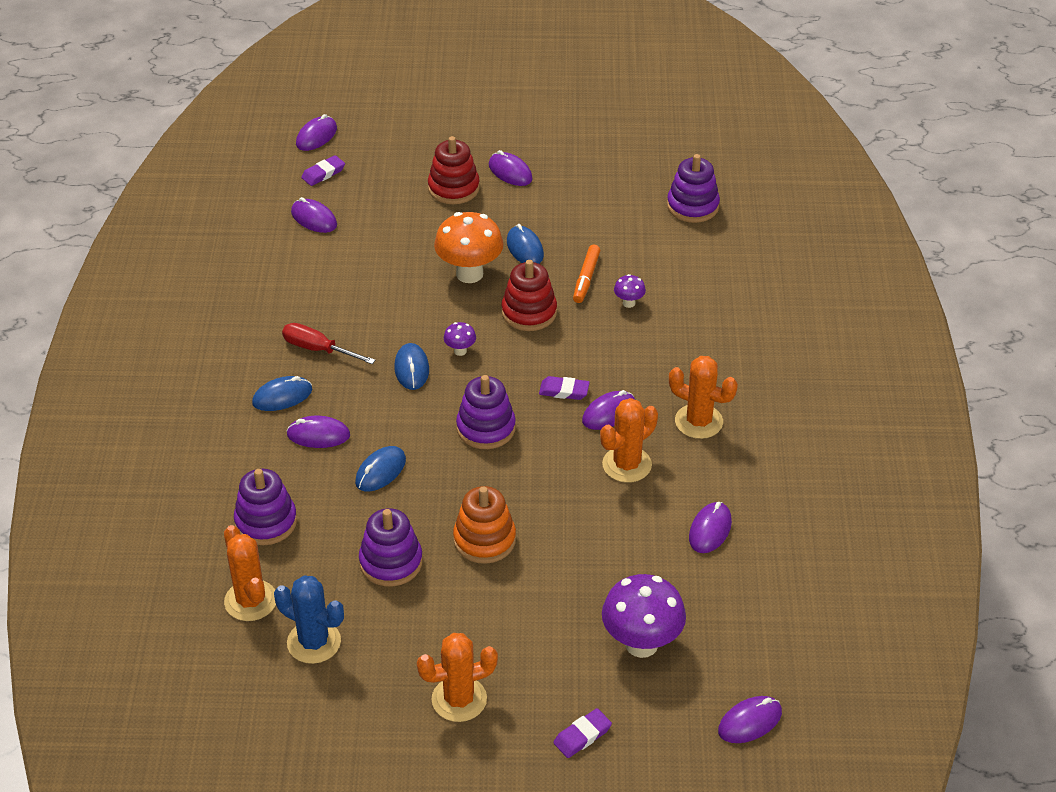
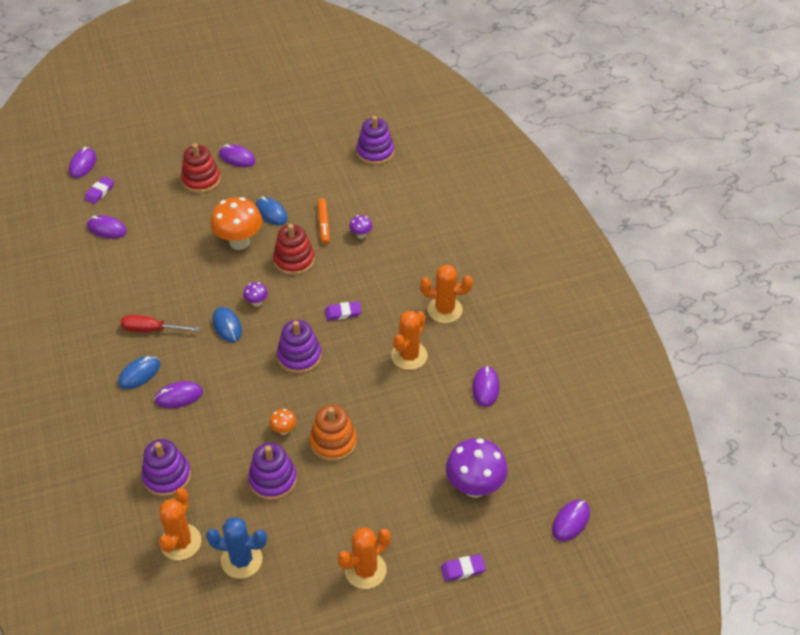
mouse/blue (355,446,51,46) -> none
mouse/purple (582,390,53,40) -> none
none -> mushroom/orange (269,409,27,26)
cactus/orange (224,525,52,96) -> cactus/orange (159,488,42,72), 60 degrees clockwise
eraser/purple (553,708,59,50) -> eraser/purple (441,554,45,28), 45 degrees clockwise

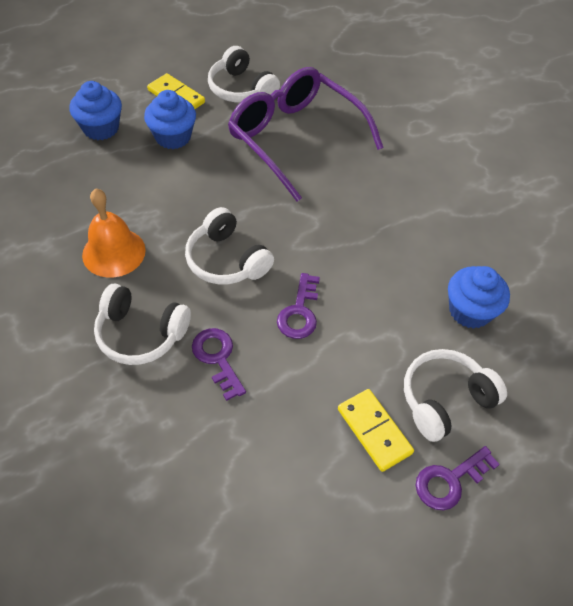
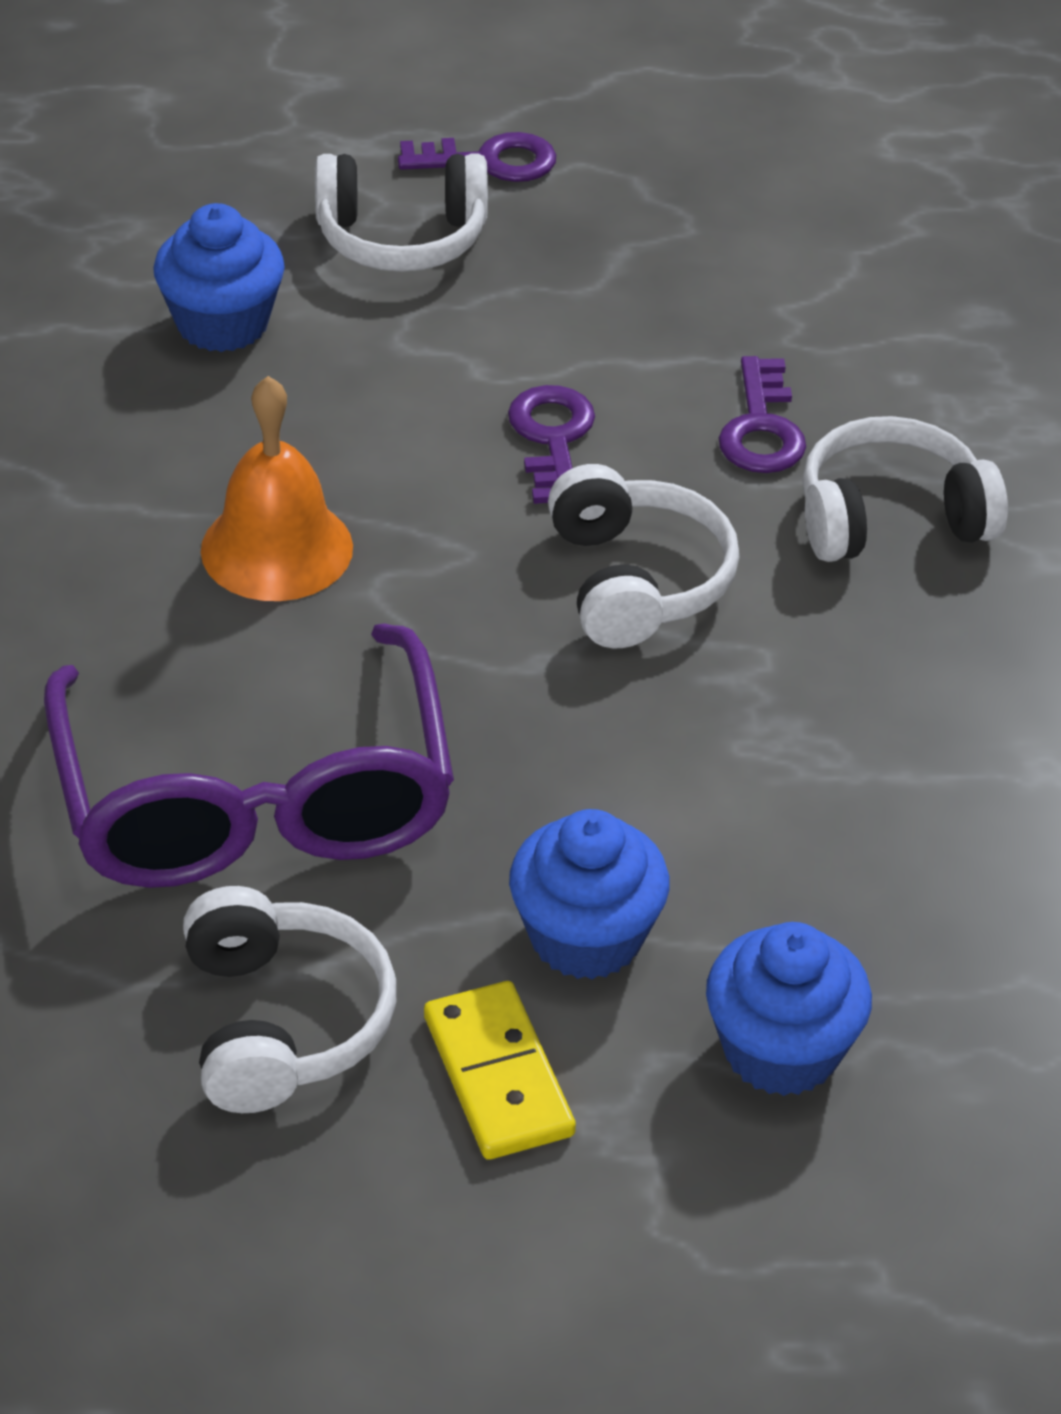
domino/yellow (338,389,76,83) -> none
bell/orange (82,188,64,90) -> bell/orange (201,376,152,225), relocated
headphones/white (94,284,97,81) -> headphones/white (802,416,206,146), 60 degrees counterclockwise
key/purple (277,273,43,66) -> key/purple (508,385,87,119), 45 degrees counterclockwise

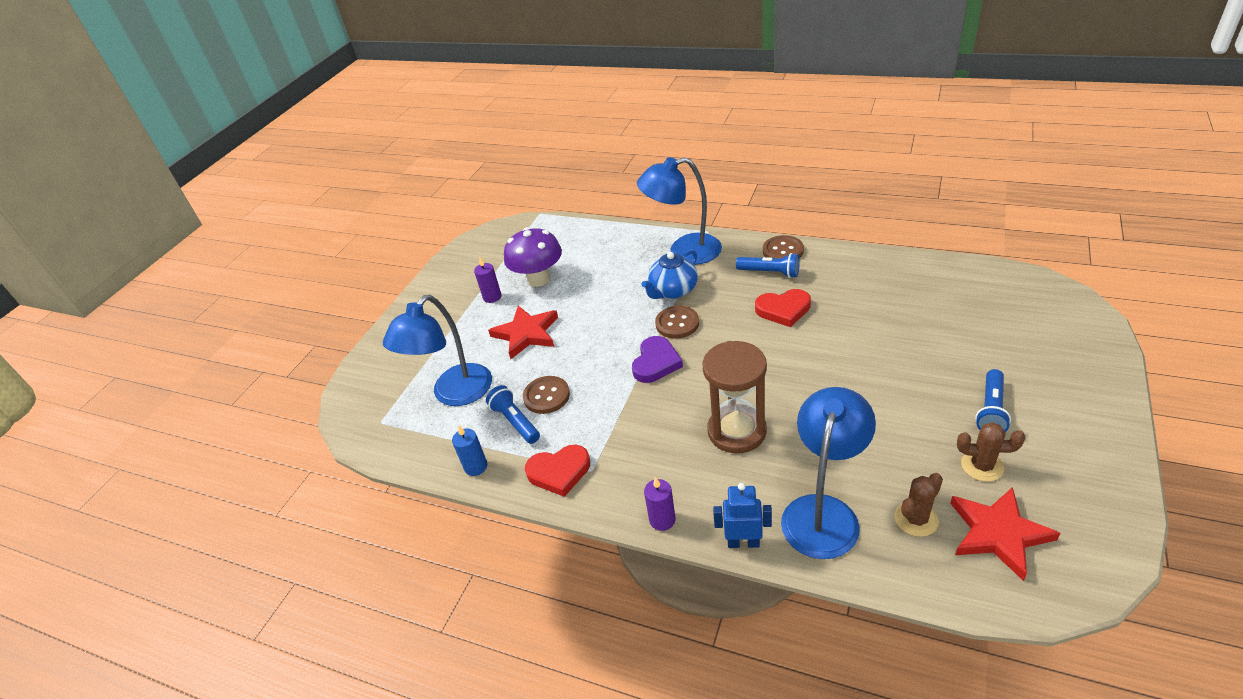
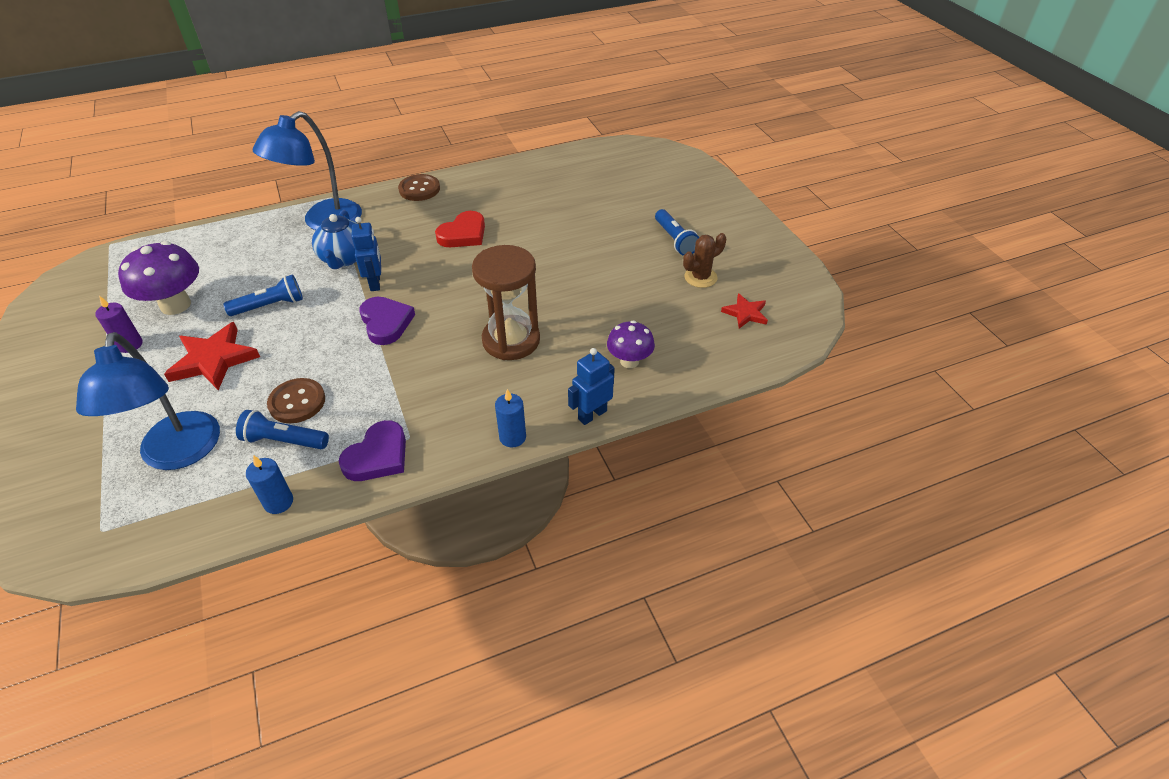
cactus/brown (895,473,48,64) -> none
flashlight/blue (736,253,64,25) -> flashlight/blue (223,274,80,42), relocated
button/brown (655,306,44,33) -> robot/blue (351,217,30,74)
lamp/blue (781,387,95,172) -> mushroom/purple (607,320,48,48)
heart/red (525,445,65,52) -> heart/purple (339,420,67,61)
candle/purple (644,477,31,54) -> candle/blue (495,389,31,59)
star/red (950,487,110,94) -> star/red (721,293,47,36), x0.58

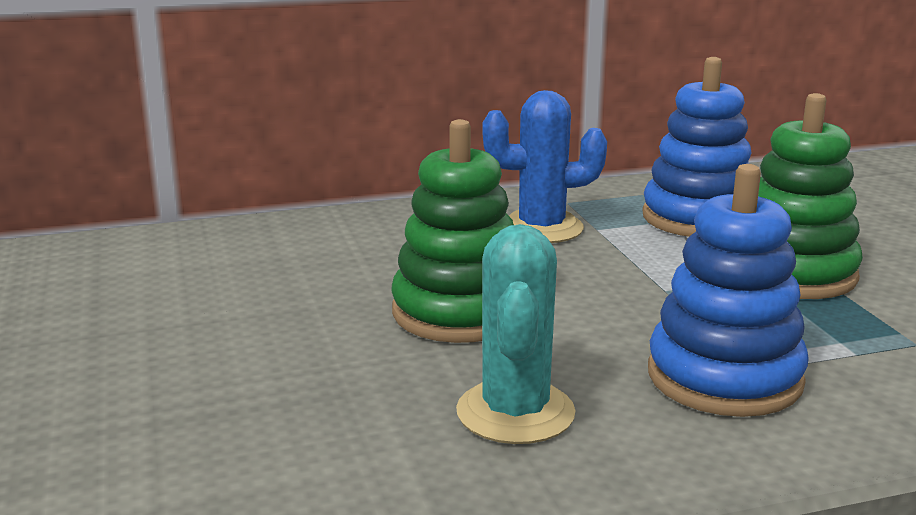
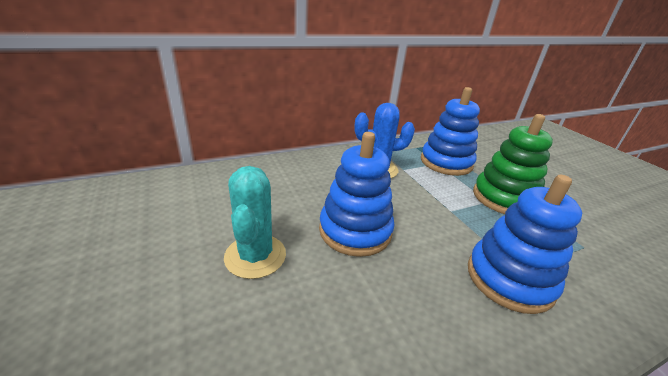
cactus/turquoise (456,224,120,220) -> cactus/turquoise (224,166,62,113), relocated
stacking toy/green (392,119,122,224) -> stacking toy/blue (319,132,75,125)

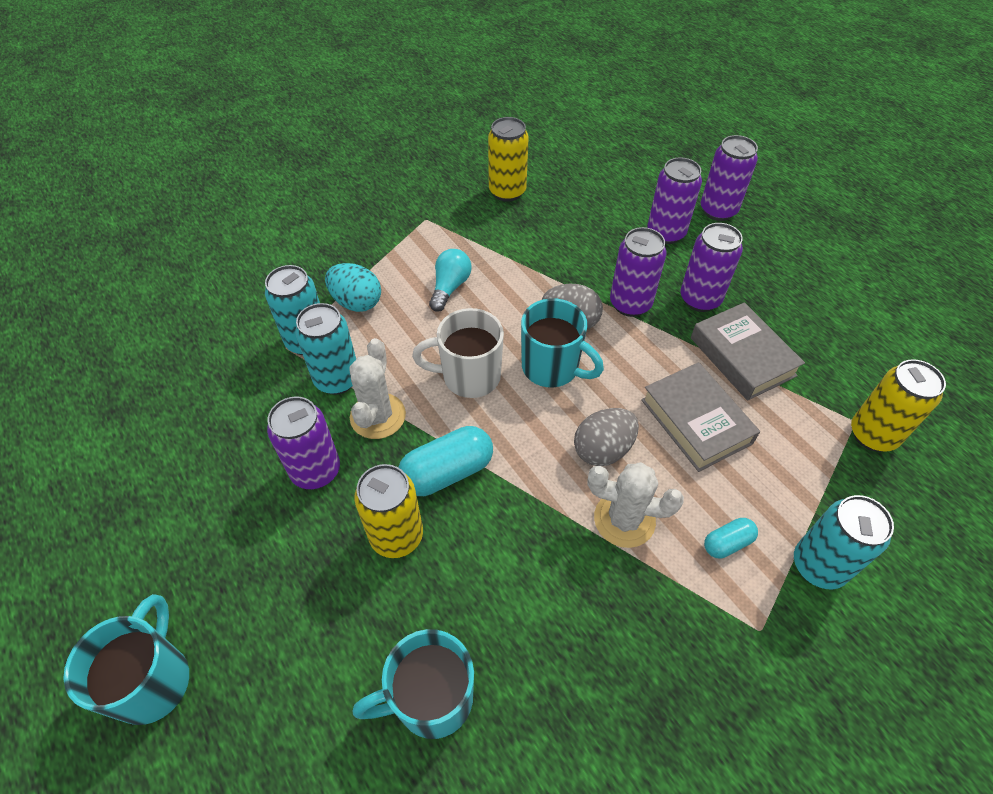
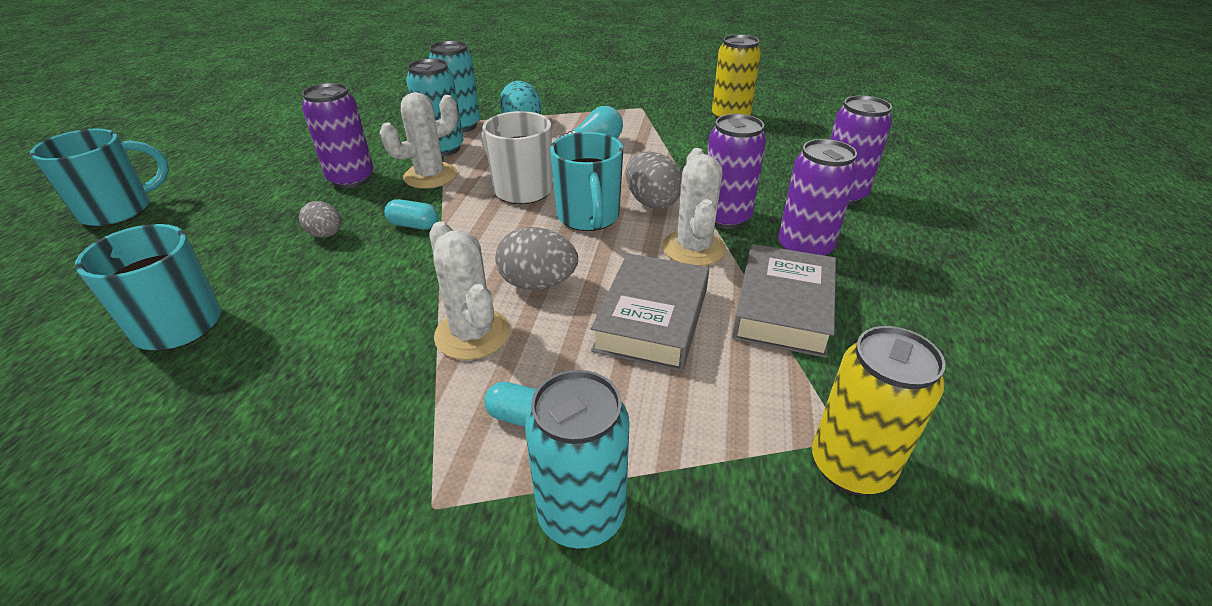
can/purple (701,135,57,86) -> none
none -> cactus/white (662,148,64,118)
can/yellow (354,464,69,94) -> egg/grey (299,201,43,36)
capsule/turquoise (398,426,95,70) -> capsule/turquoise (384,199,54,31), x0.55

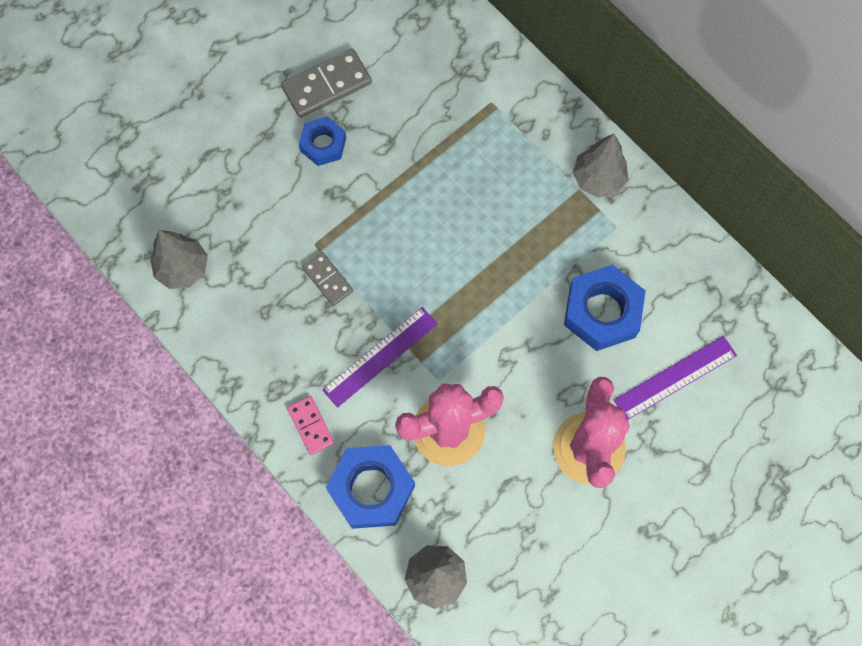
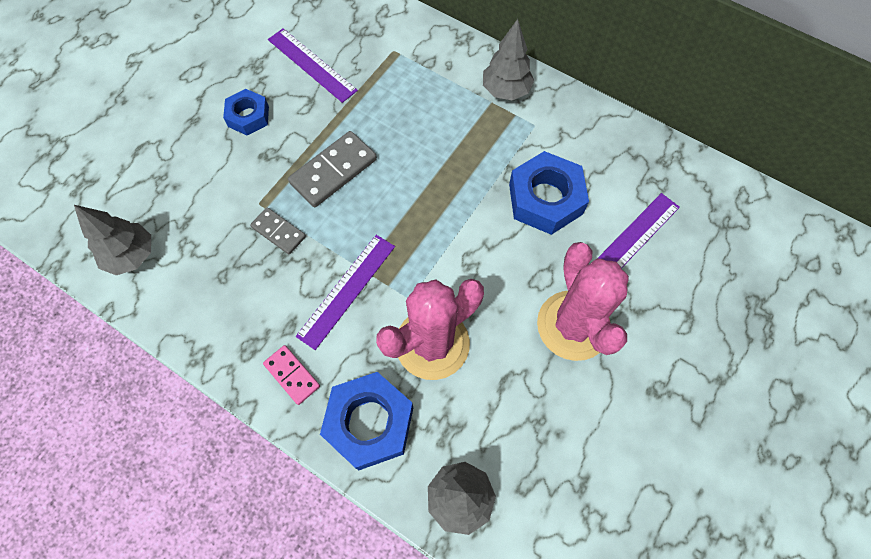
none -> ruler/purple (268,28,90,75)
domino/grey (281,49,91,69) -> domino/grey (288,131,89,76), relocated

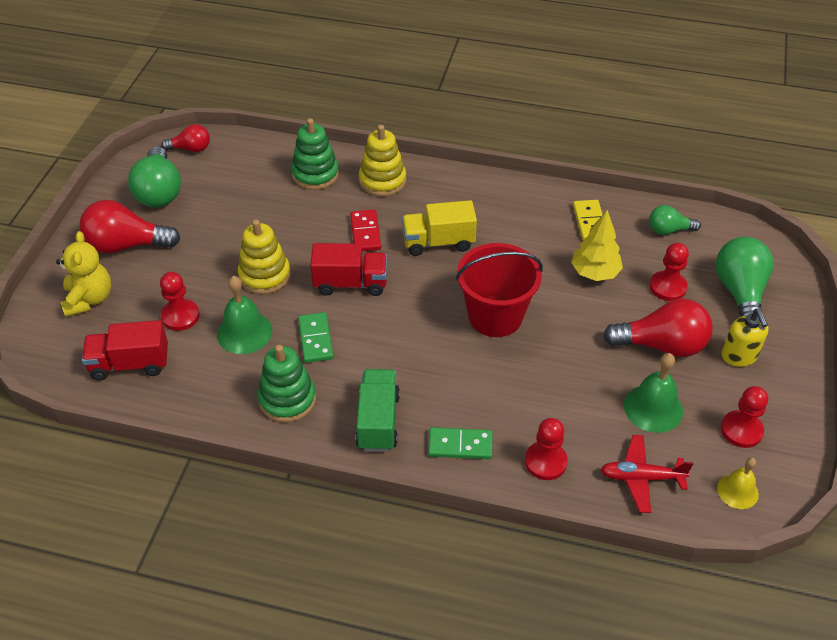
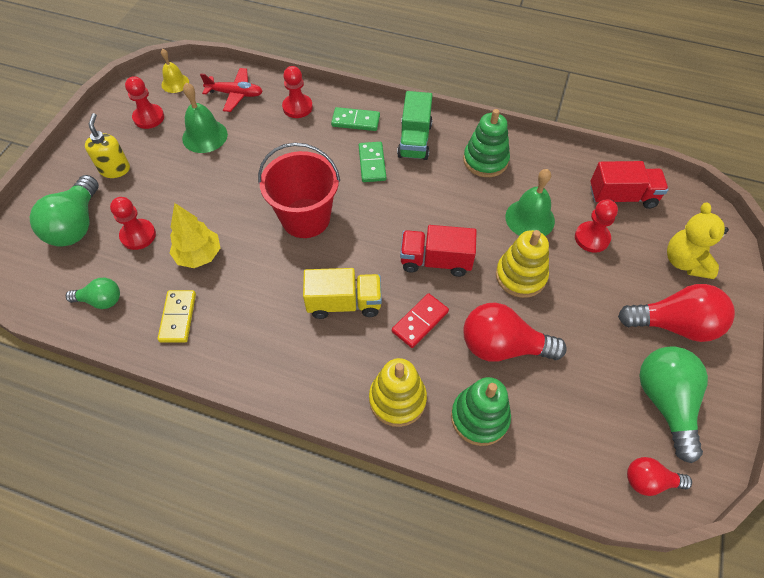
domino/green (298,312,35,51) -> domino/green (359,142,27,40), relocated
light bulb/red (603,299,110,58) -> light bulb/red (463,302,104,60), relocated
domino/red (350,210,31,41) -> domino/red (392,293,57,55), 45 degrees clockwise

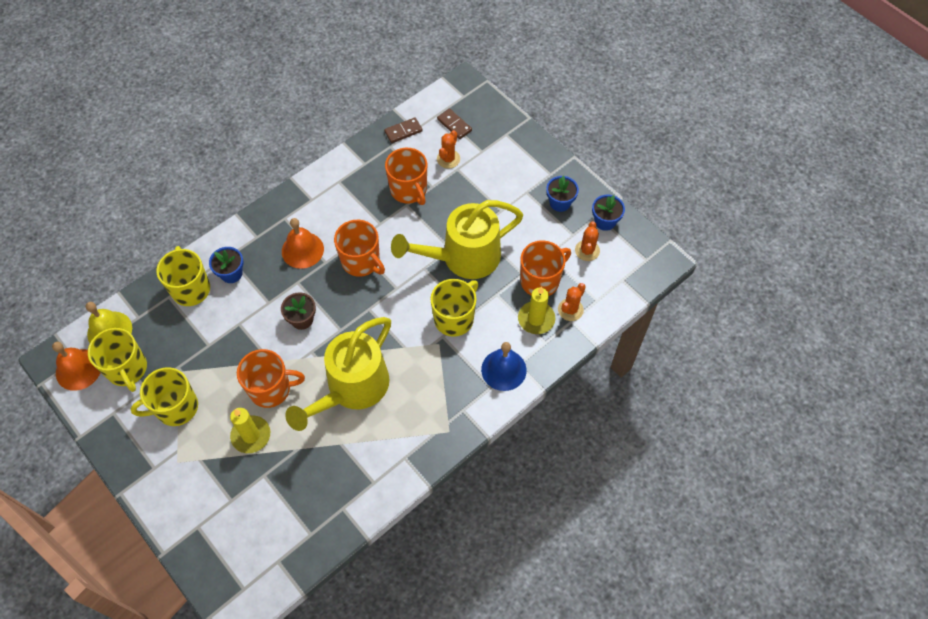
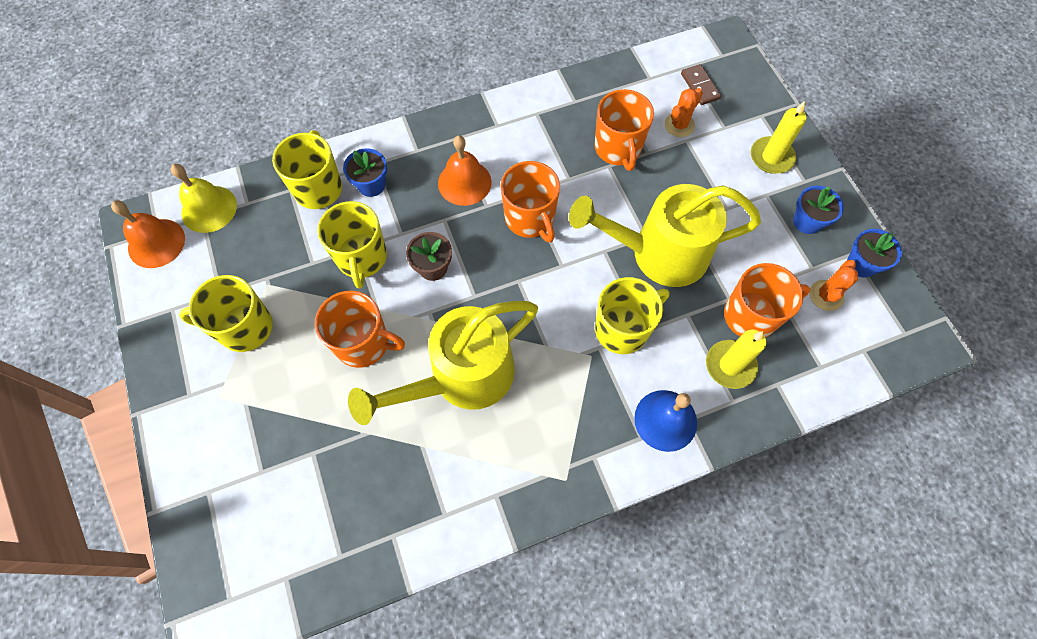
domino/brown (384,117,39,26) -> none
cactus/orange (558,283,28,38) -> none
mug/yellow (88,328,59,64) -> mug/yellow (317,201,70,88), relocated
candle/yellow (230,408,40,45) -> candle/yellow (751,101,55,73), relocated

